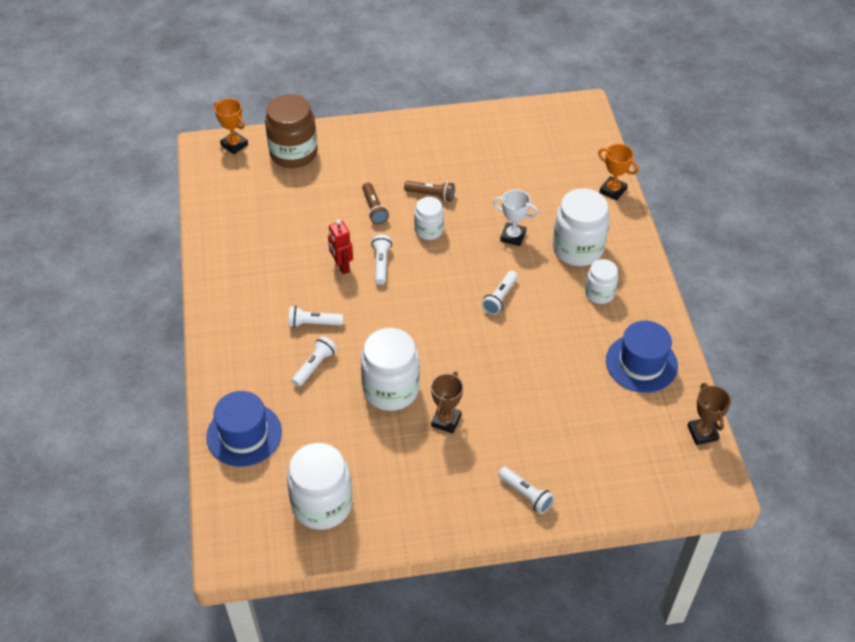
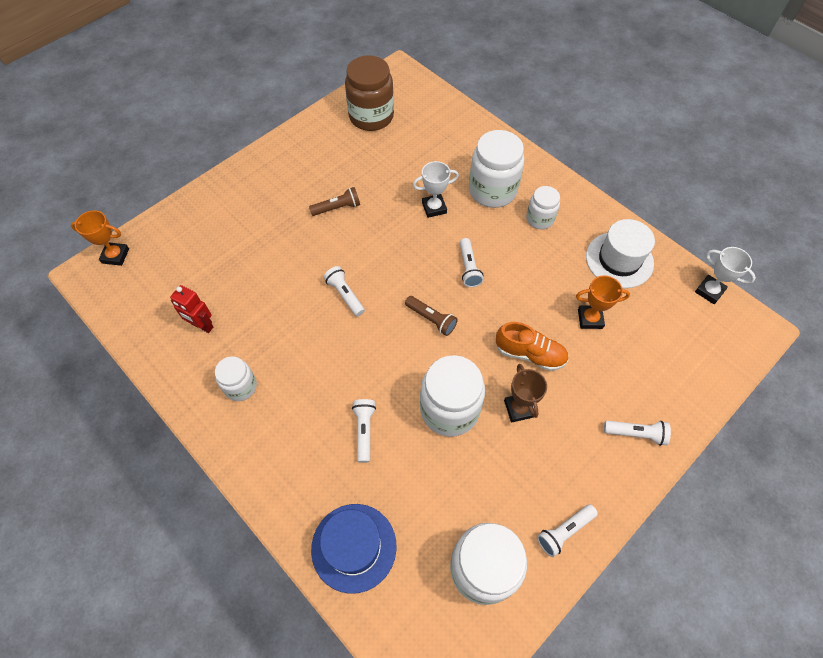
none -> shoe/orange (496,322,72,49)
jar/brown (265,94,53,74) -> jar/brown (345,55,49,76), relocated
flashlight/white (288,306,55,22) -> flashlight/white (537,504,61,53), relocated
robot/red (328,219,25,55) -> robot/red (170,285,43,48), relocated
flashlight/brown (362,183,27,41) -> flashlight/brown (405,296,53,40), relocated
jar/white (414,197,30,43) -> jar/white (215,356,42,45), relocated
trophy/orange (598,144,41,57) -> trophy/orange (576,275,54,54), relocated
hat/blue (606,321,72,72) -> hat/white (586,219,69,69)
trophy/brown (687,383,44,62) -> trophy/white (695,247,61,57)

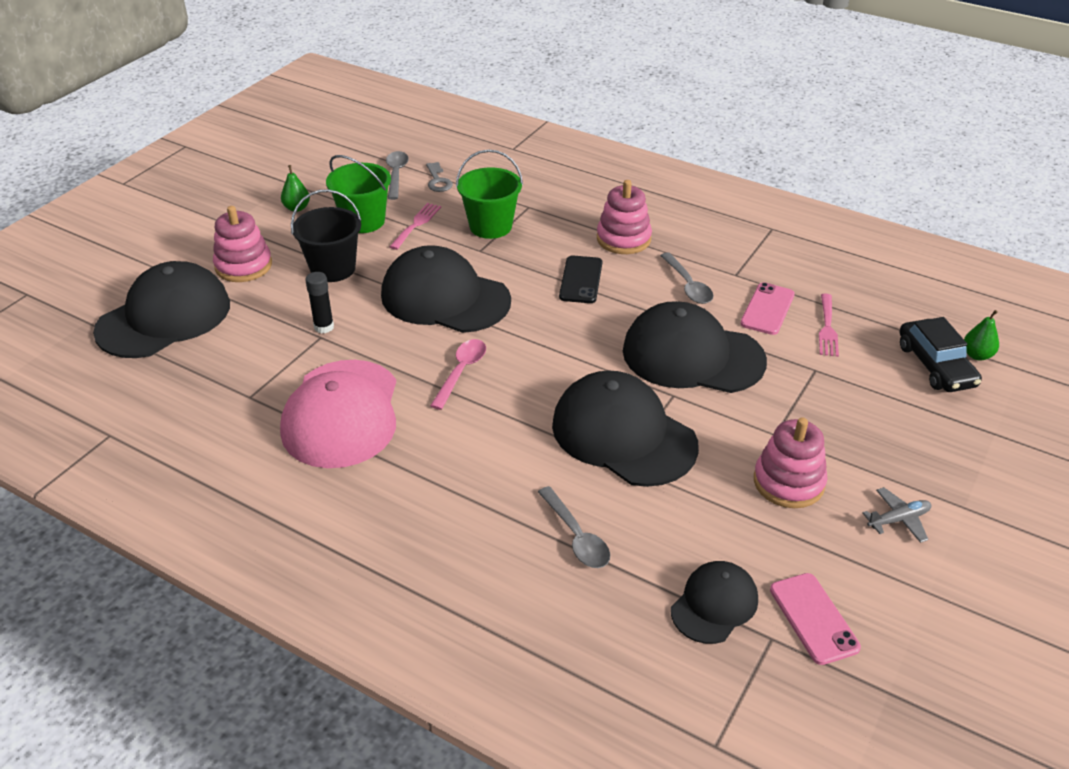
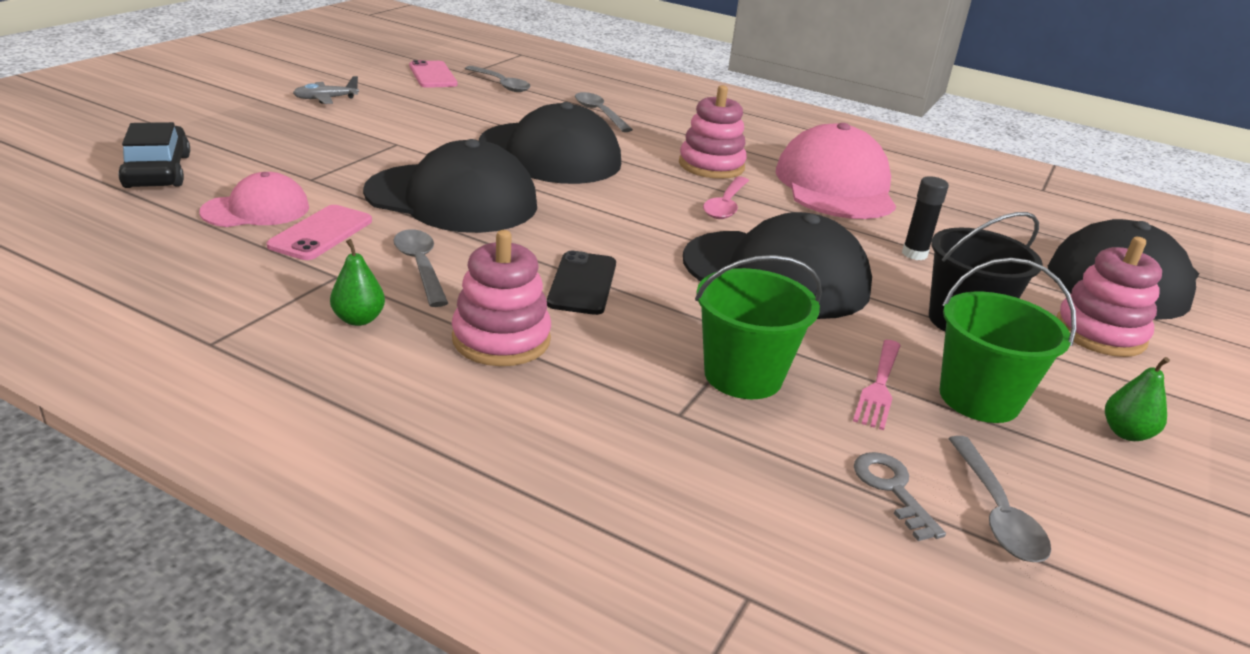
stacking toy/pink (754,417,74,91) -> stacking toy/pink (679,85,68,94), relocated
pear/green (964,310,35,50) -> pear/green (330,239,55,87), relocated
cap/black (671,561,87,83) -> spoon/grey (465,66,66,26)
fork/pink (819,294,20,63) -> cap/pink (199,172,110,55)

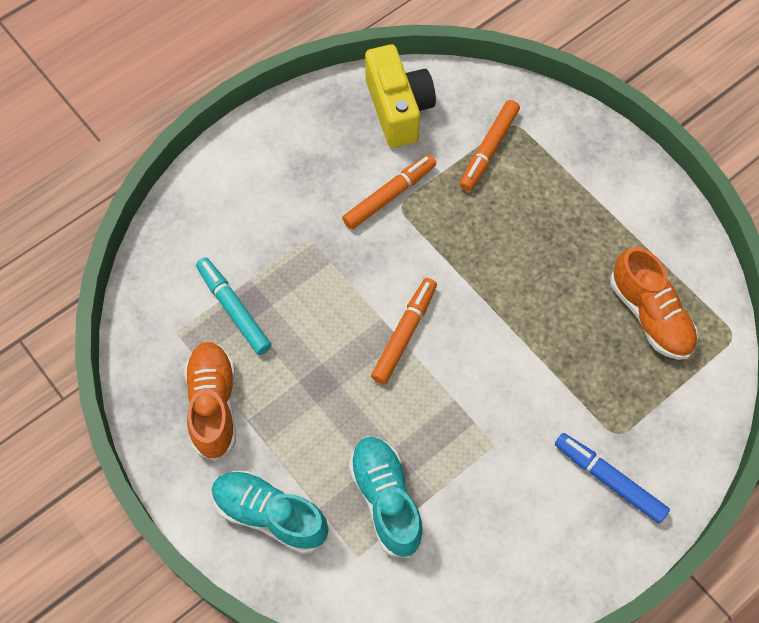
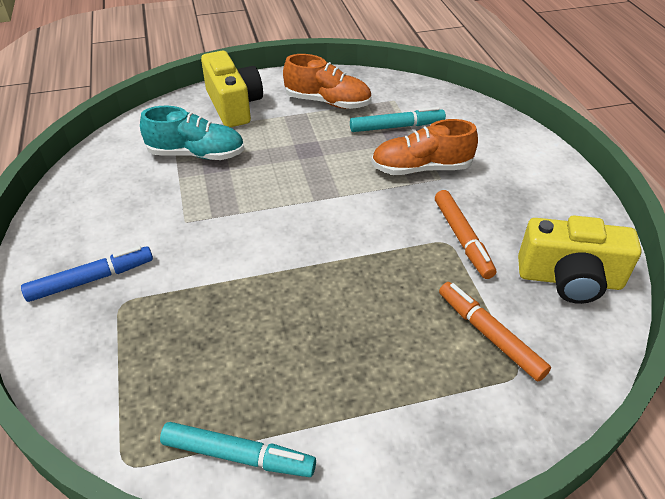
marker/orange (371,278,66,106) -> none
none -> marker/turquoise (160,422,156,55)
shoe/orange (610,247,88,113) -> shoe/orange (371,119,107,56), relocated
shoe/turquoise (212,471,116,83) -> camera/yellow (201,51,62,76)

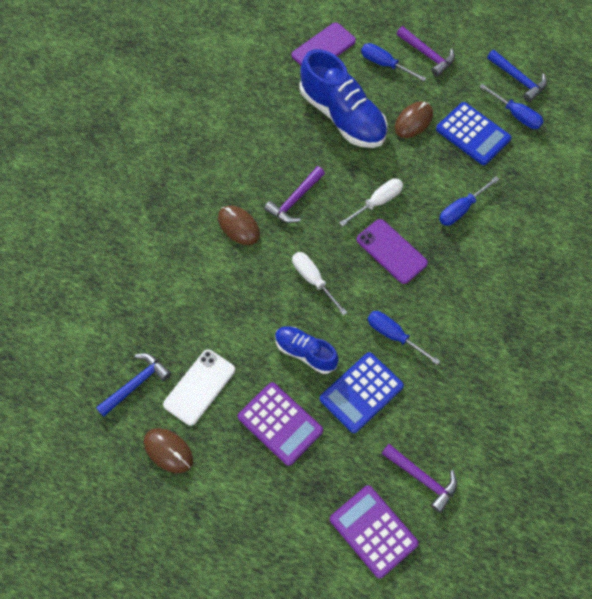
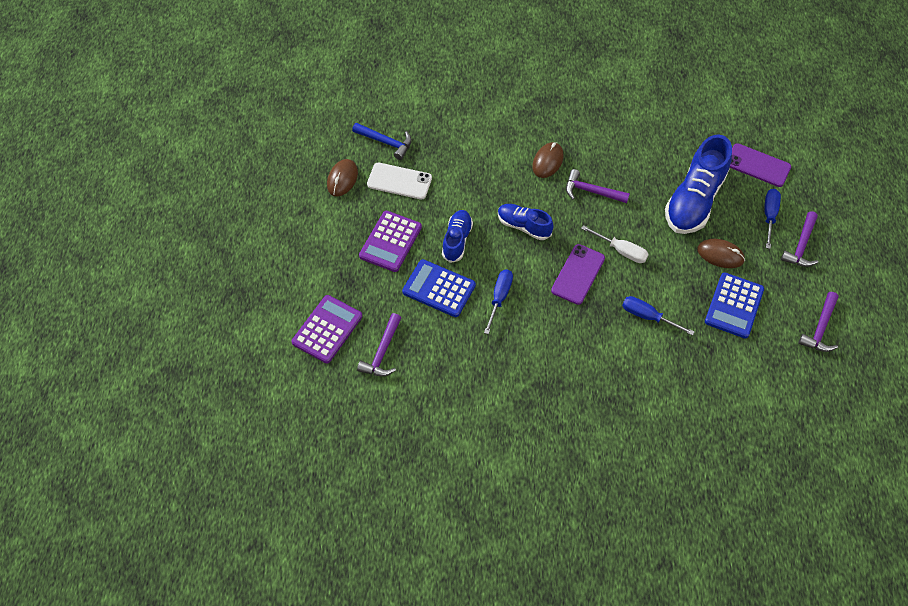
screwdriver/blue (479,84,65,45) -> none
screwdriver/white (292,252,55,63) -> shoe/blue (498,204,56,36)
hammer/blue (487,50,60,52) -> hammer/purple (798,292,41,60)

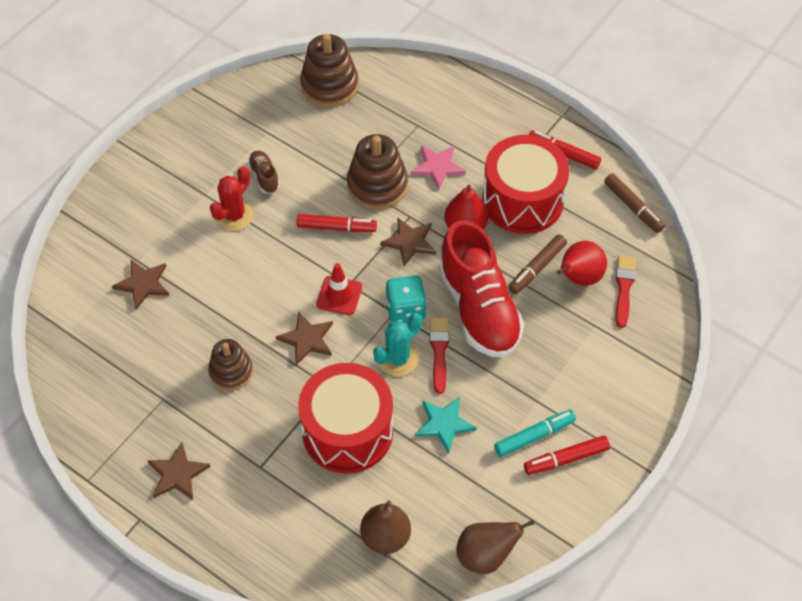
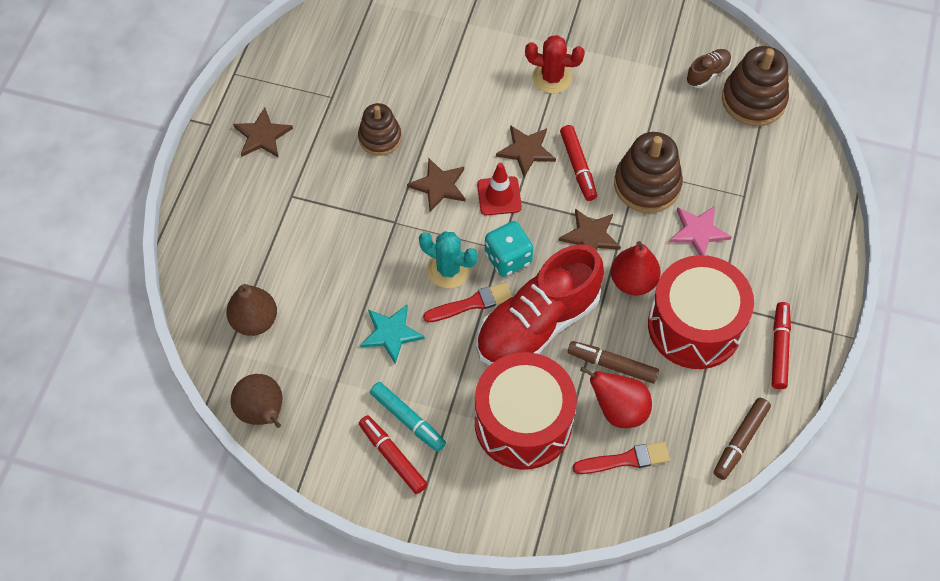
star/brown (112,260,58,50) -> star/brown (496,125,60,52), relocated
shoe/brown (248,150,32,44) -> shoe/brown (686,49,45,39), relocated
drum/red (298,363,95,111) -> drum/red (475,352,102,118), relocated

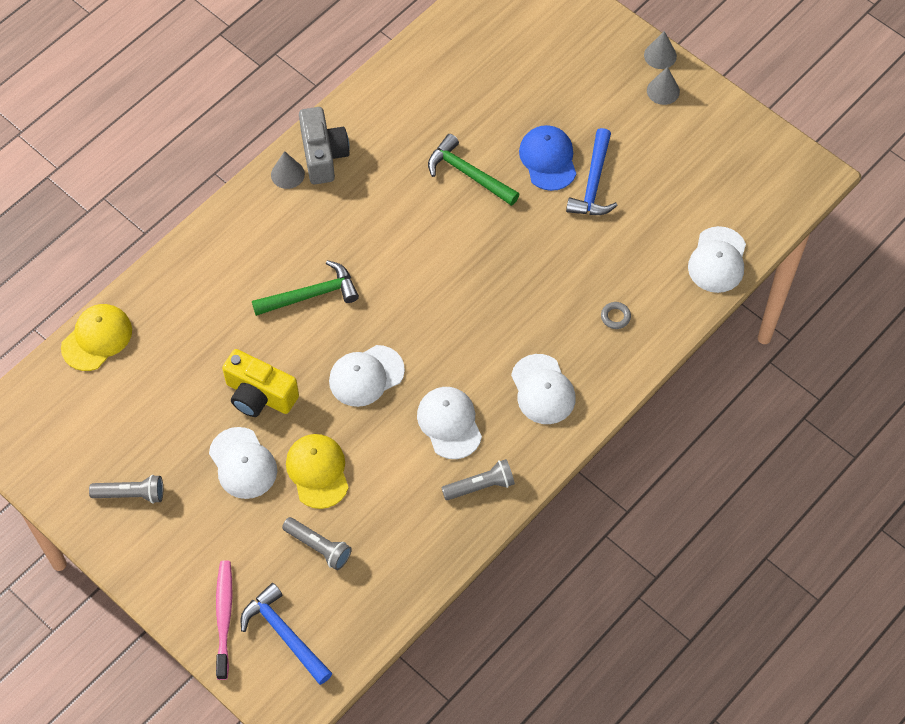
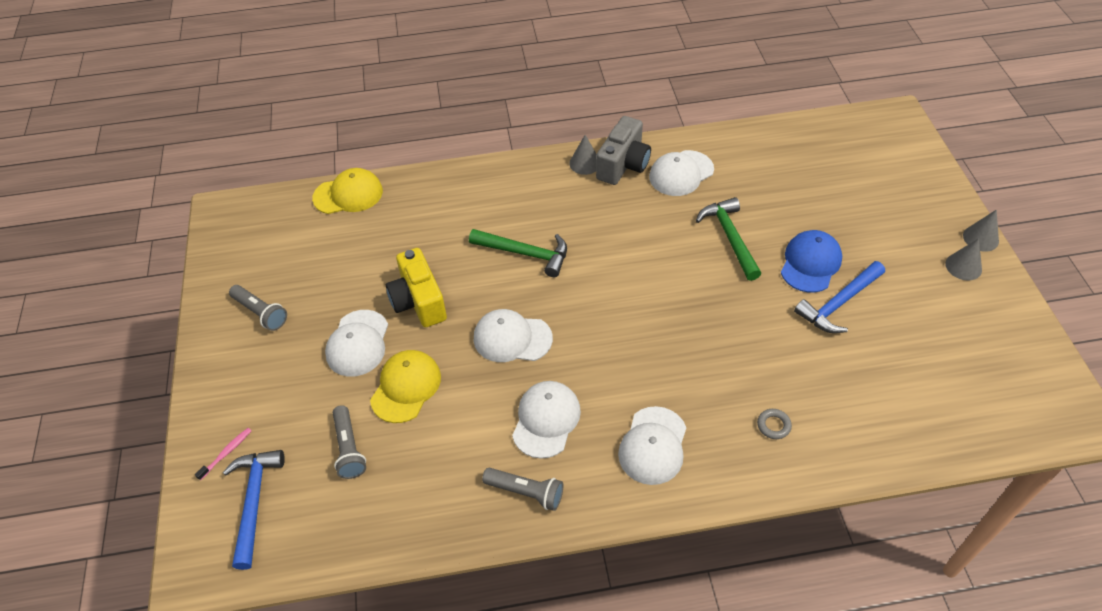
cap/white (688,226,58,67) -> cap/white (649,150,65,46), relocated
toothbrush/pink (216,560,16,120) -> toothbrush/pink (195,428,56,52), x0.53

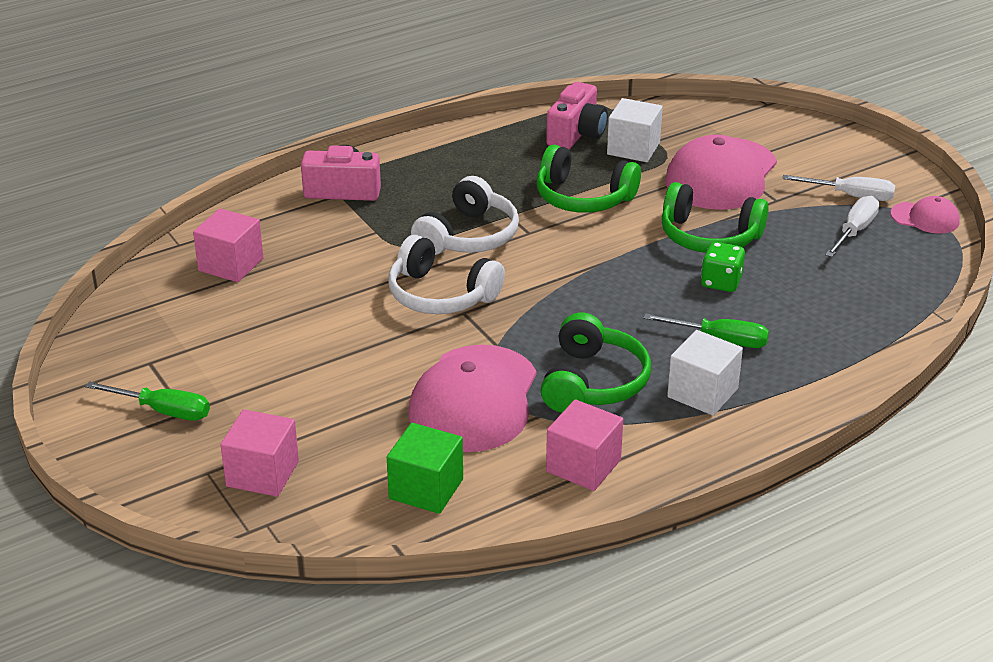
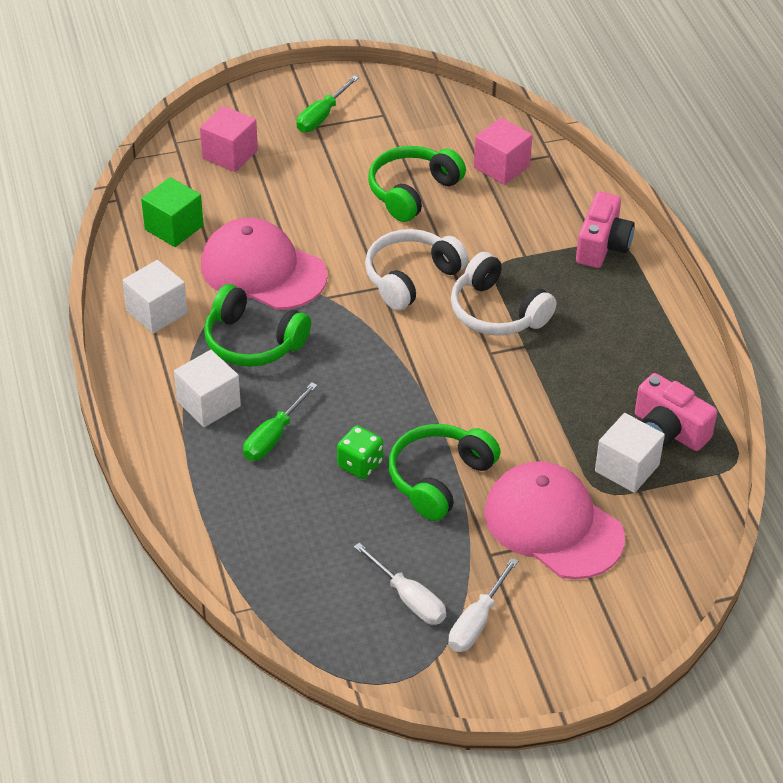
cap/pink (891,196,69,38) -> none
headphones/green (537,145,104,68) -> headphones/green (368,146,98,76), relocated
cube/pink (546,399,77,92) -> cube/white (122,260,66,74)

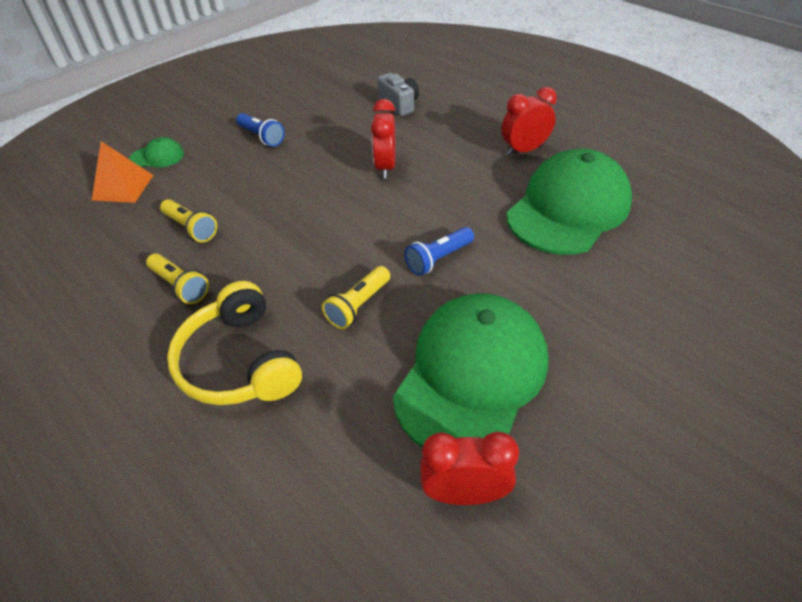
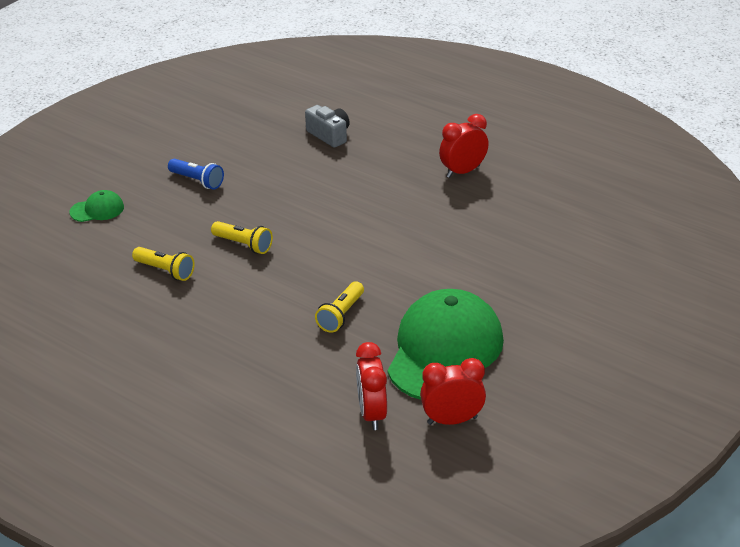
pyramid/orange (92,141,62,62) -> none
headphones/yellow (167,281,135,124) -> none
flashlight/blue (405,227,69,49) -> none
cap/green (506,149,126,106) -> none
flashlight/yellow (146,254,63,50) -> flashlight/yellow (211,221,62,33), relocated
clock/red (371,99,25,80) -> clock/red (356,342,31,88), relocated

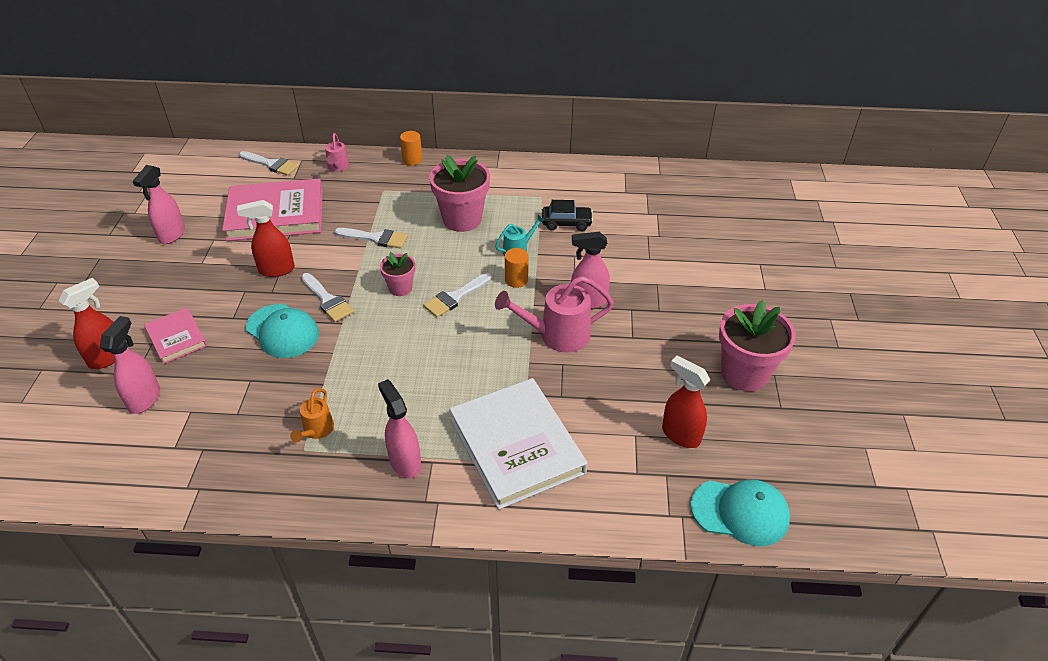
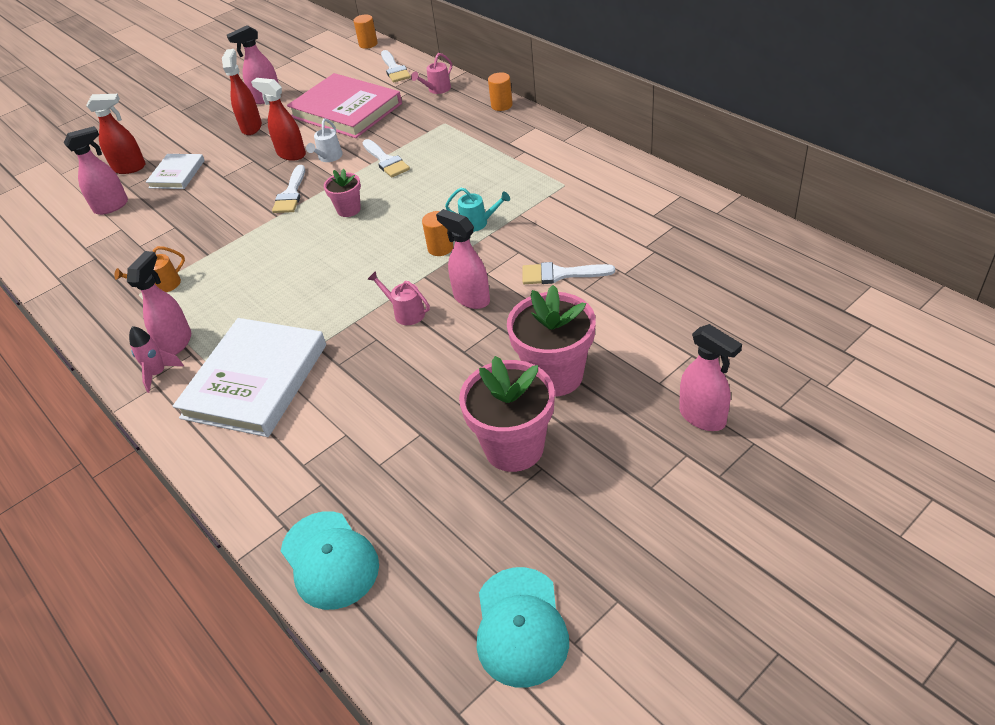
car/black (542,200,51,31) -> none
none -> rocket/pink (129,326,55,67)
none -> watering can/white (306,119,37,43)
none -> cylinder/orange (353,14,25,35)
none -> spray bottle/pink (679,324,63,107)
cap/turquoise (246,304,73,54) -> cap/turquoise (477,567,92,120), relocated
brush/white (423,273,69,44) -> brush/white (522,262,93,22), relocated
flower pot/pink (429,155,61,77) -> flower pot/pink (507,285,89,111), relocated
spray bottle/red (662,355,49,93) -> spray bottle/red (222,49,40,86), relocated
book/pink (144,308,63,56) -> book/white (146,154,59,35)
watering can/pink (495,276,119,77) -> watering can/pink (367,271,63,54), x0.55

